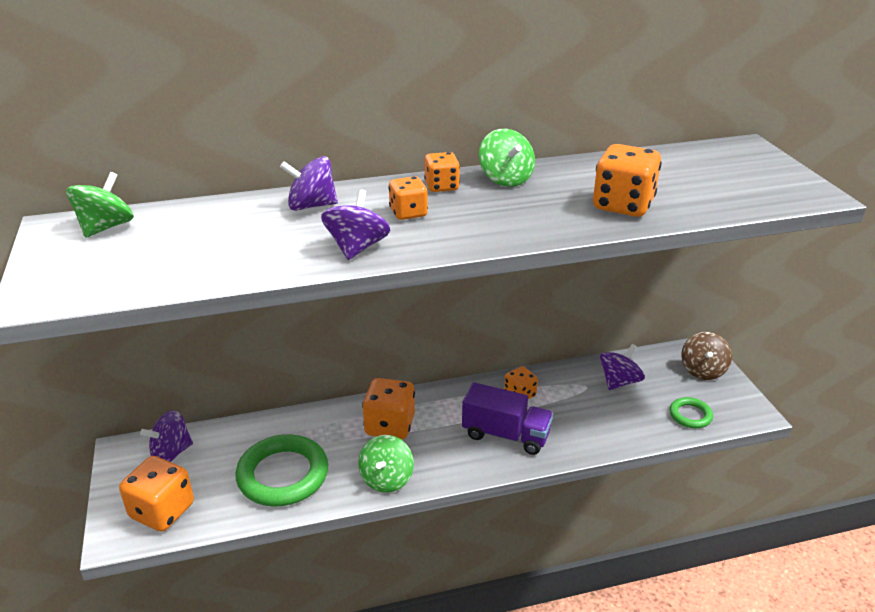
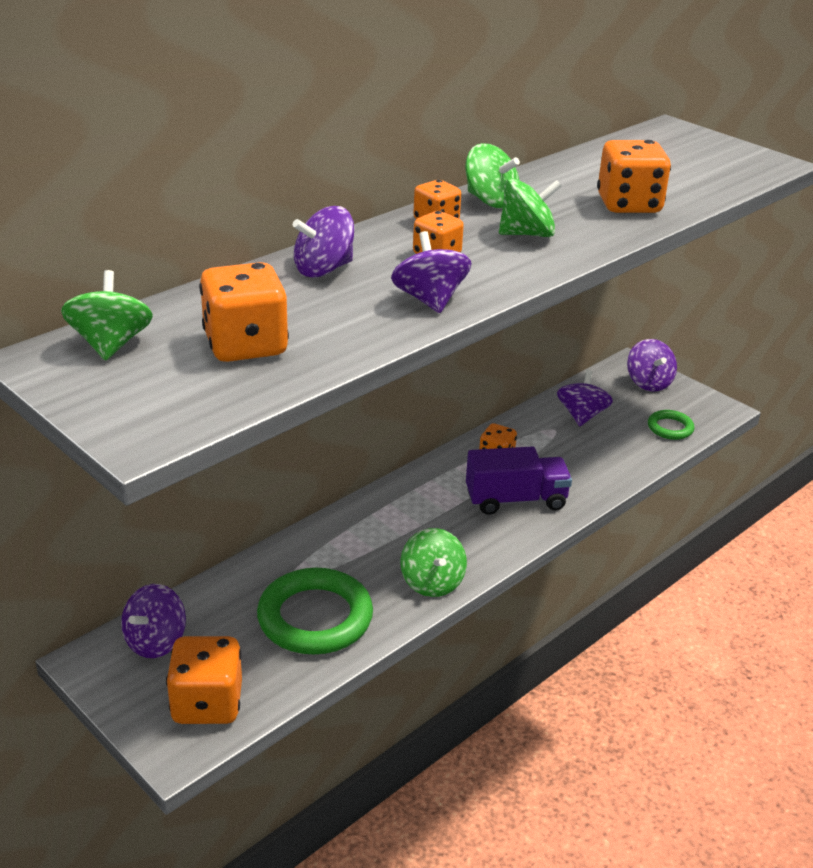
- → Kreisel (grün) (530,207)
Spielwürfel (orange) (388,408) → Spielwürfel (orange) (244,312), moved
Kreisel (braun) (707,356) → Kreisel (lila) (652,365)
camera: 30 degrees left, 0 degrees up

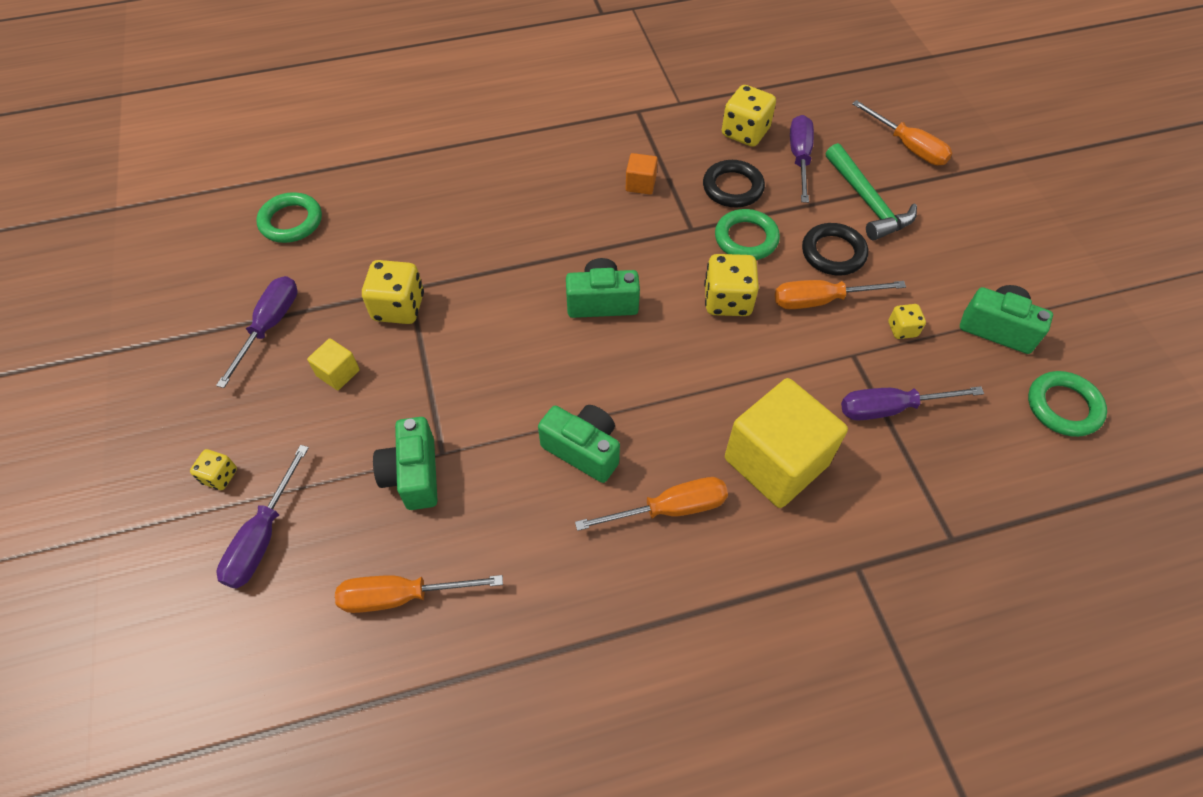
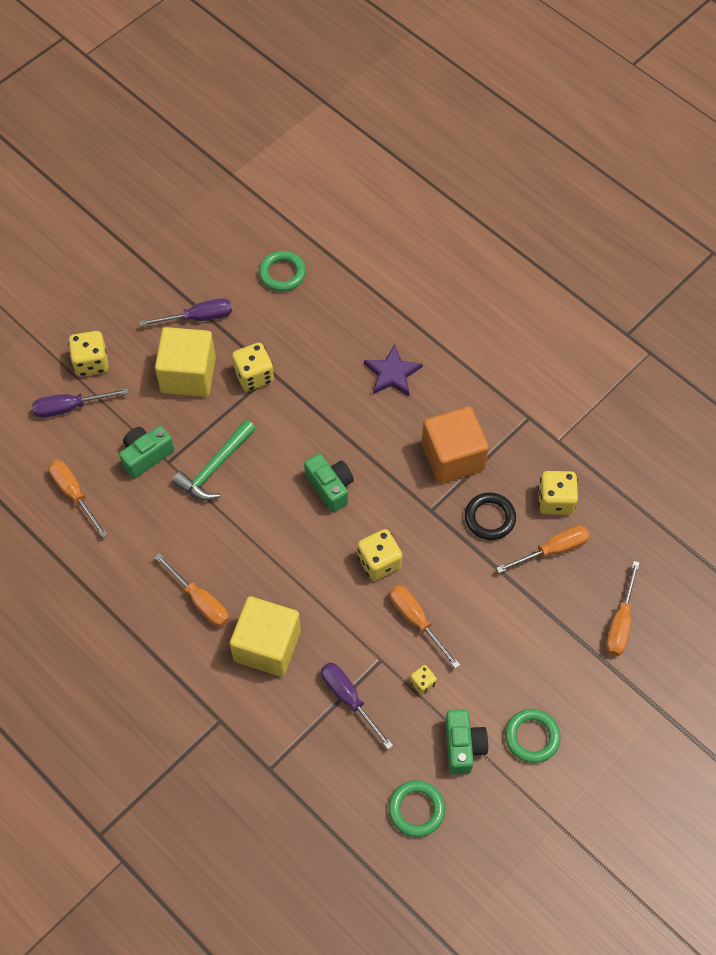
Kamera (grün) (579,444) → -
Ring (schwarz) (835,249) → -
- → Stern (lila) (393,370)
Ring (grün) (747,234) → Ring (grün) (533,736), moved
Hammer (grün) (871,192) → Hammer (grün) (214,460), moved
Schraubenzieher (lila) (802,159) → Schraubenzieher (orange) (543,549)
Spielwürfel (gelb) (213,469) → Spielwürfel (gelb) (88,353), x1.83
Kubus (gelb) (333,364) → Kubus (gelb) (185,362), x2.28
Kubus (orange) (642,174) → Kubus (orange) (455,445), x2.28
camera: 60 degrees right, 5 degrees up

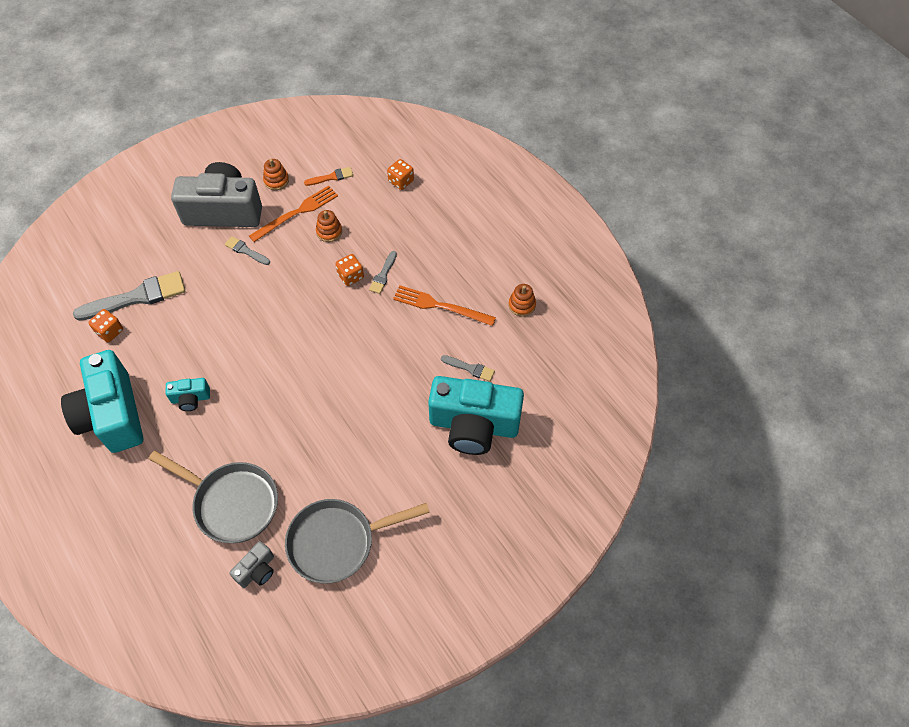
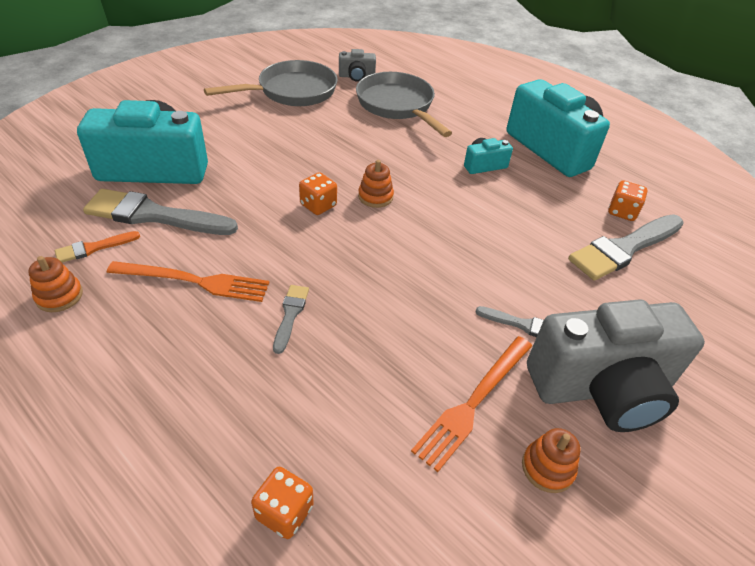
Pinsel (orange) (328,176) → Pinsel (orange) (97,247), moved
Stapelspielzeug (orange) (329,226) → Stapelspielzeug (orange) (376,184), moved
Spielwürfel (orange) (349,270) → Spielwürfel (orange) (318,193), moved
Pfanne (grau) (213,497) → Pfanne (grau) (404,104), 45 degrees clockwise
Kamera (grau) (251,564) → Kamera (grau) (357,65), 120 degrees counterclockwise
Pinsel (grau) (468,368) → Pinsel (grau) (160,212), x2.05
camera: 165 degrees right, 15 degrees down

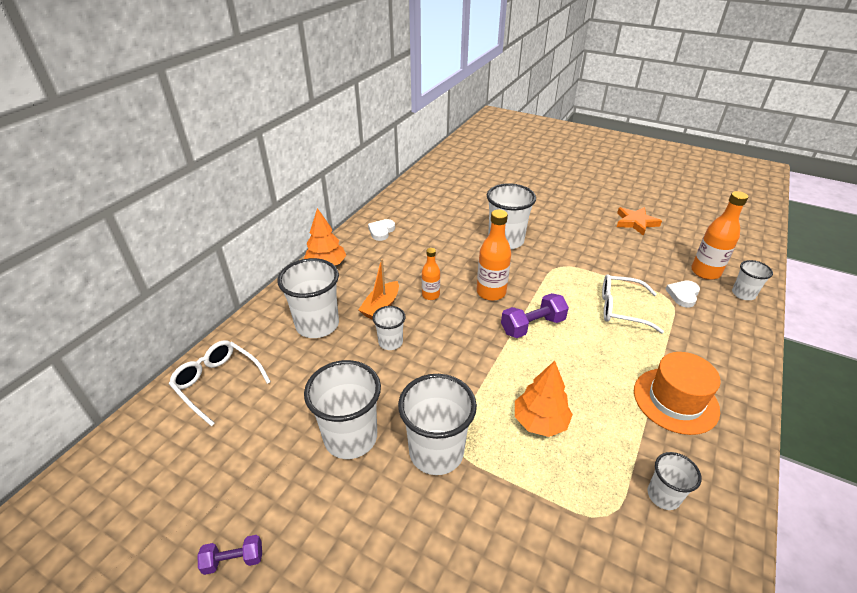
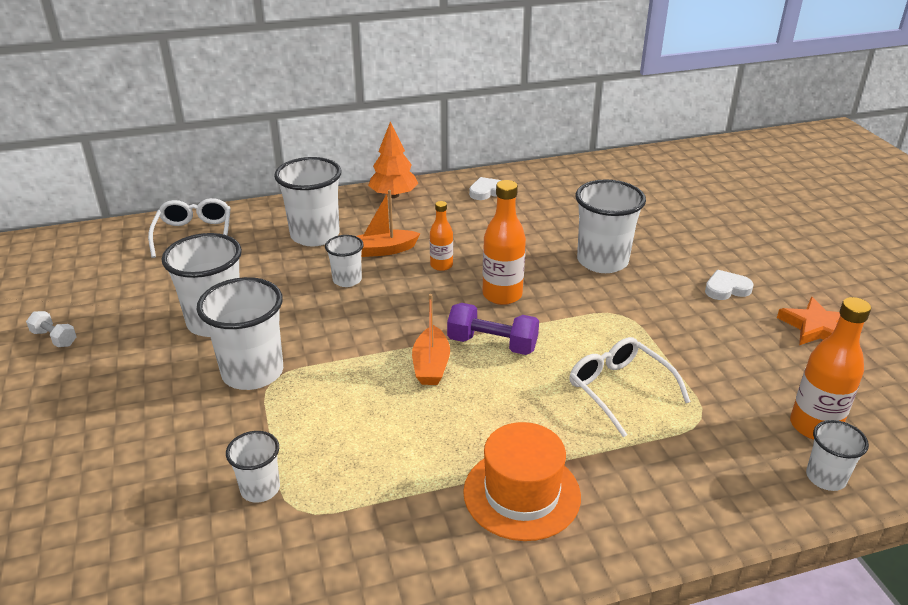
Baum (orange) (544,399) → -
- → Boot (orange) (431,339)
Becher (weiß) (674,481) → Becher (weiß) (253,467), moved
Herz (weiß) (682,294) → Herz (weiß) (729,285), moved
Hantel (lila) (229,555) → Hantel (weiß) (51,329)
camera: 45 degrees right, 5 degrees down

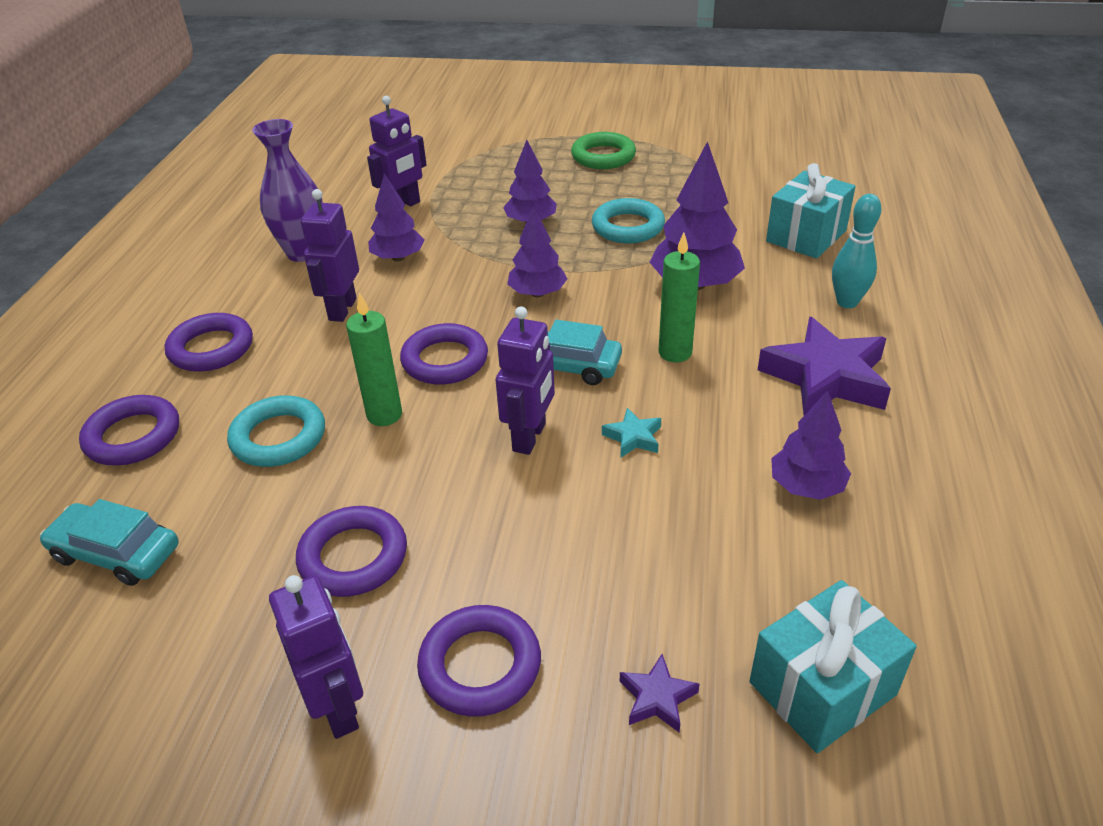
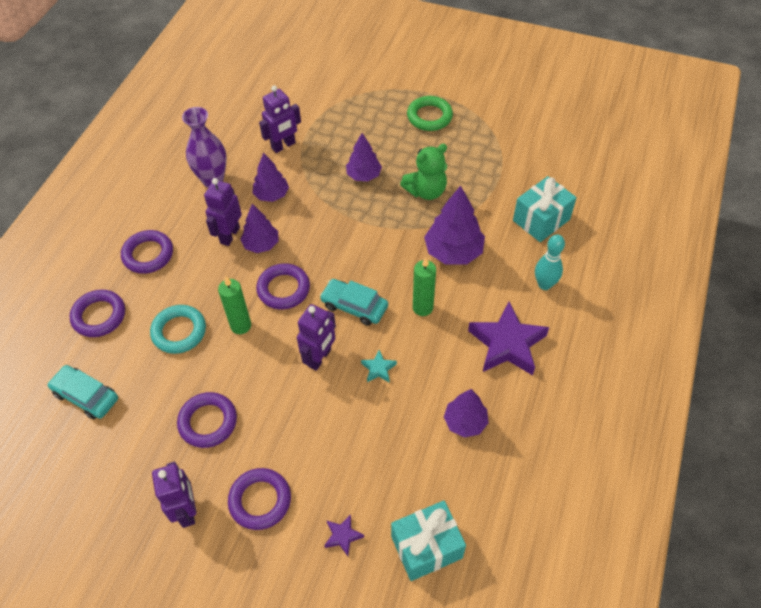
Baum (lila) (537,252) → Baum (lila) (259,228), moved
Ring (türkis) (628,220) → Teddybär (grün) (423,172)
camera: 10 degrees right, 15 degrees up

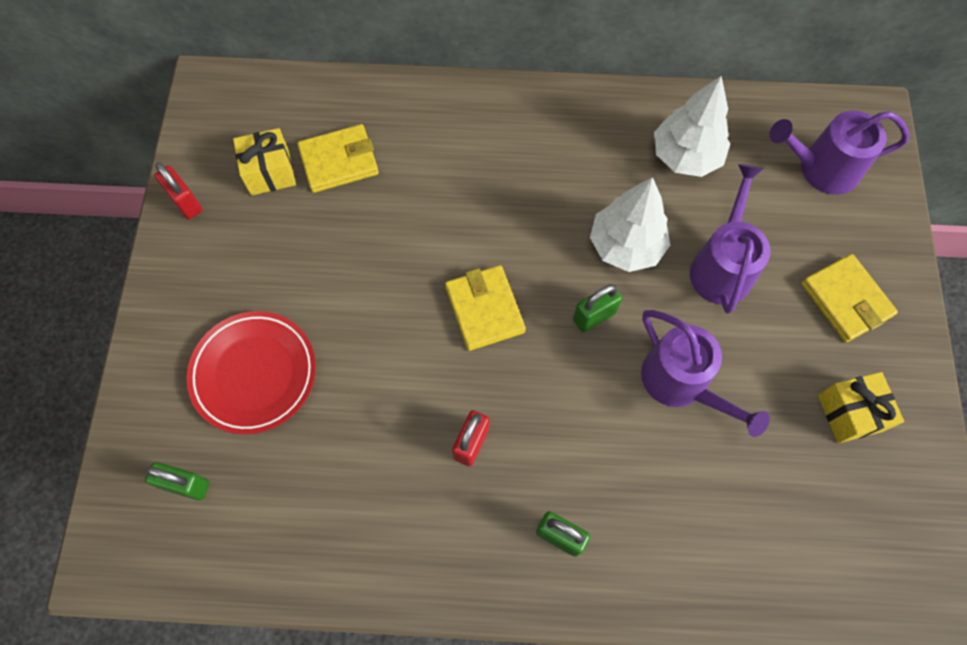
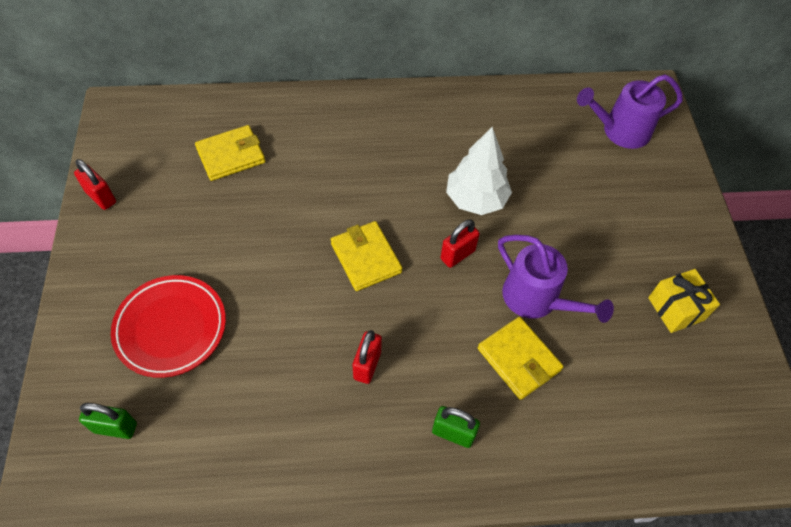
Geschenk (gelb) (264,162) → -
Baum (weiß) (692,126) → -
Gießkanne (lila) (730,239) → -
Geldbörse (gelb) (849,298) → Geldbörse (gelb) (520,358), moved
Vorhängeschloss (grün) (597,308) → Vorhängeschloss (rot) (460,243)
camera: 10 degrees left, 10 degrees down

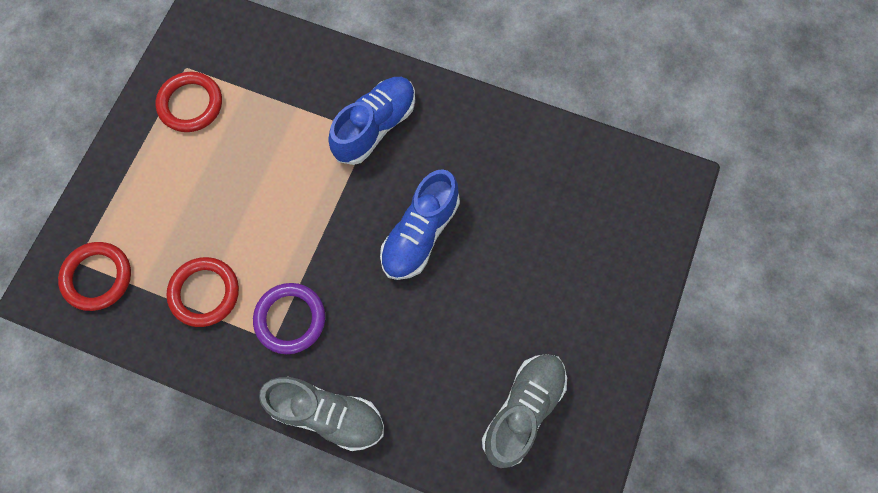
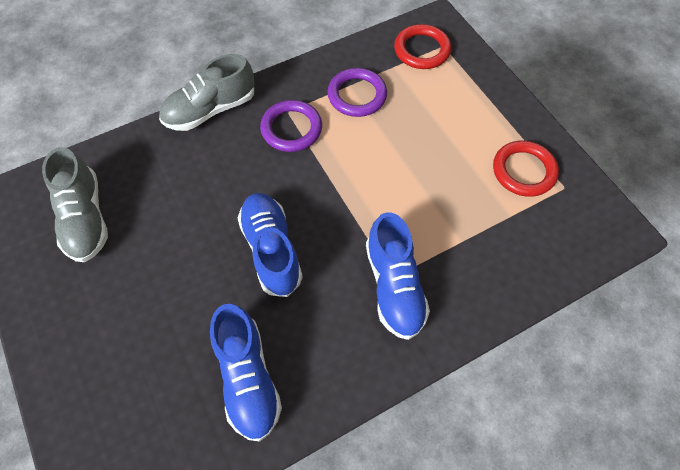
- → Schuh (blau) (246,373)
Ring (rot) (202,292) → Ring (lila) (357,92)
camera: 130 degrees right, 10 degrees down

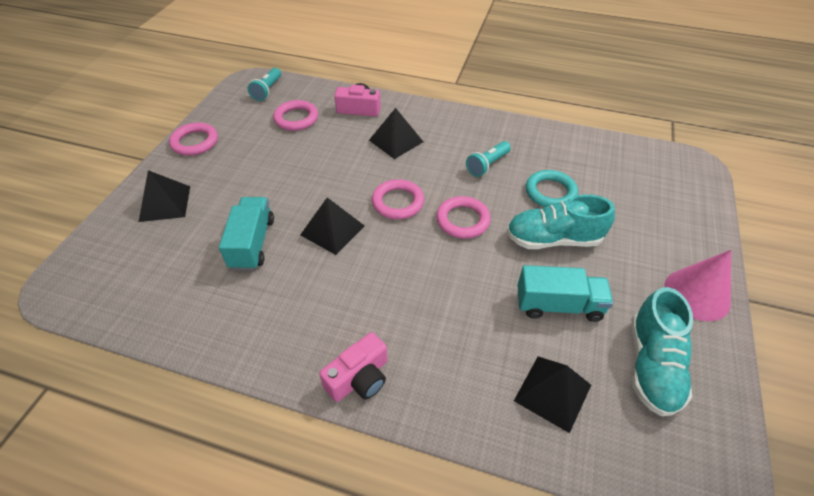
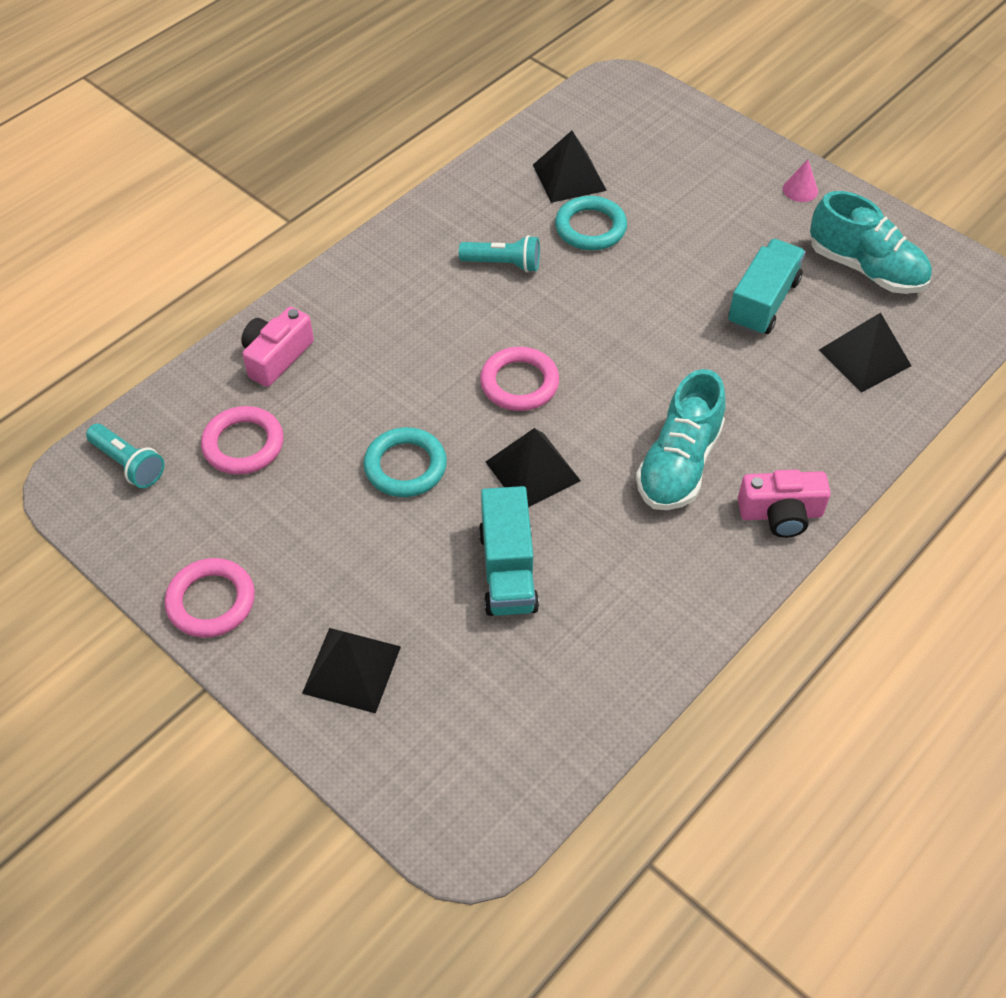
Ring (rosa) (463,217) → -
- → Ring (türkis) (405,462)
Pyramide (schwarz) (396,133) → Pyramide (schwarz) (570,167), moved
Schuh (türkis) (561,221) → Schuh (türkis) (681,439), moved
Lastwagen (türkis) (246,233) → Lastwagen (türkis) (509,551), 120 degrees counterclockwise
Kamera (rosa) (353,367) → Kamera (rosa) (784,504), 105 degrees clockwise
Taschenlampe (türkis) (488,159) → Taschenlampe (türkis) (499,253), 60 degrees counterclockwise
Kegel (rosa) (697,285) → Kegel (rosa) (800,180), x0.49
camera: 65 degrees left, 5 degrees up

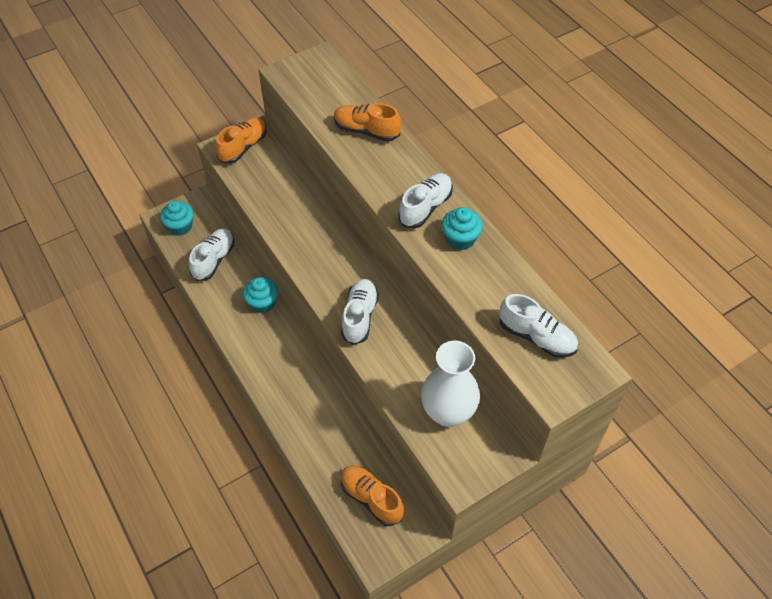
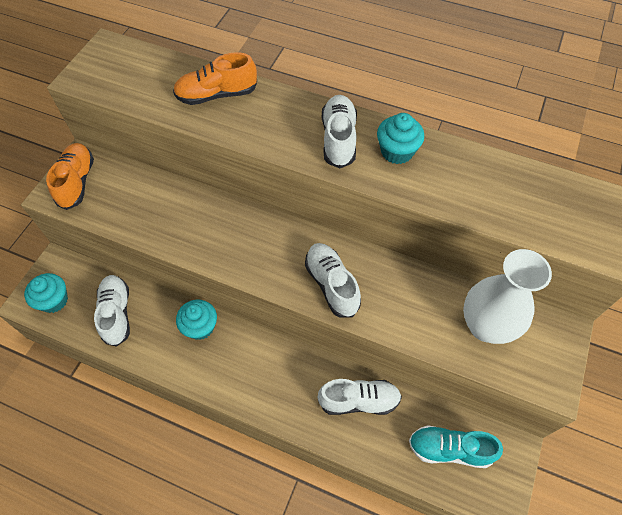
Schuh (weiß) (539,326) → Schuh (weiß) (360,397), moved
Schuh (orange) (372,495) → Schuh (türkis) (456,446)
camera: 35 degrees left, 5 degrees up

